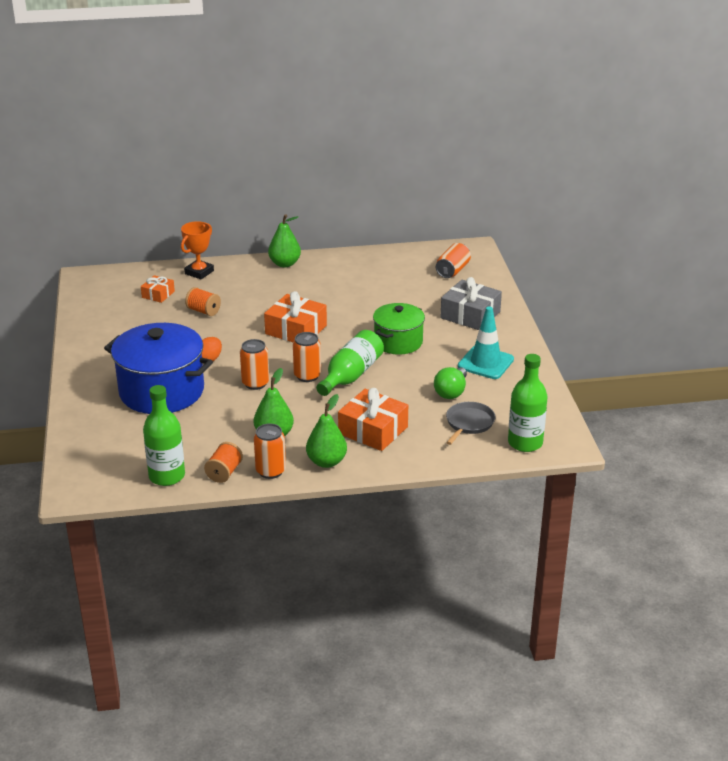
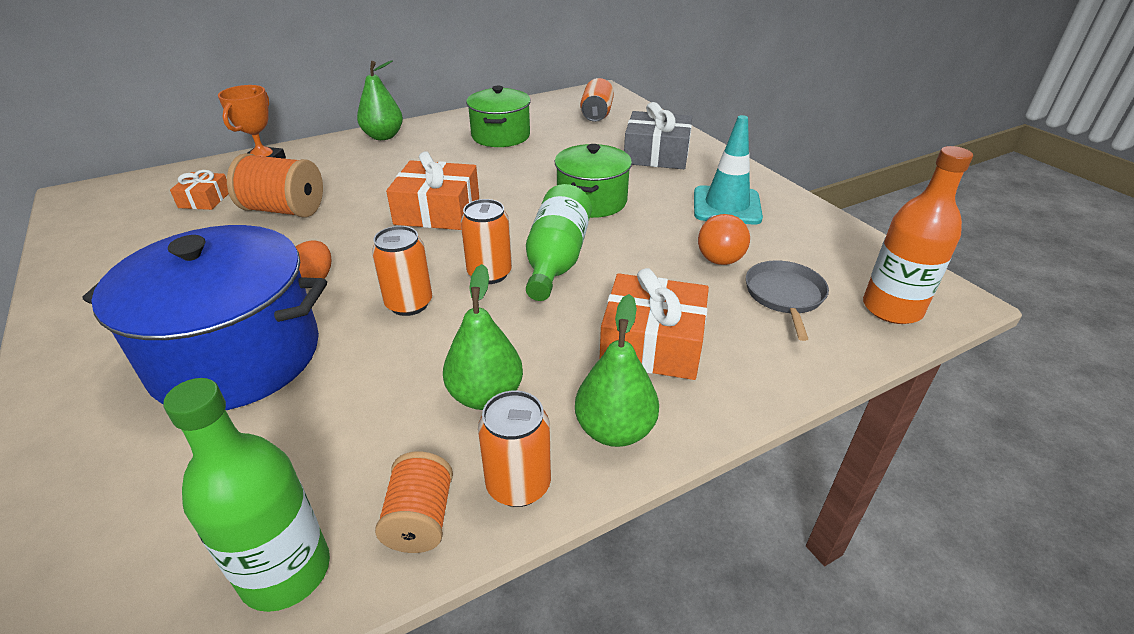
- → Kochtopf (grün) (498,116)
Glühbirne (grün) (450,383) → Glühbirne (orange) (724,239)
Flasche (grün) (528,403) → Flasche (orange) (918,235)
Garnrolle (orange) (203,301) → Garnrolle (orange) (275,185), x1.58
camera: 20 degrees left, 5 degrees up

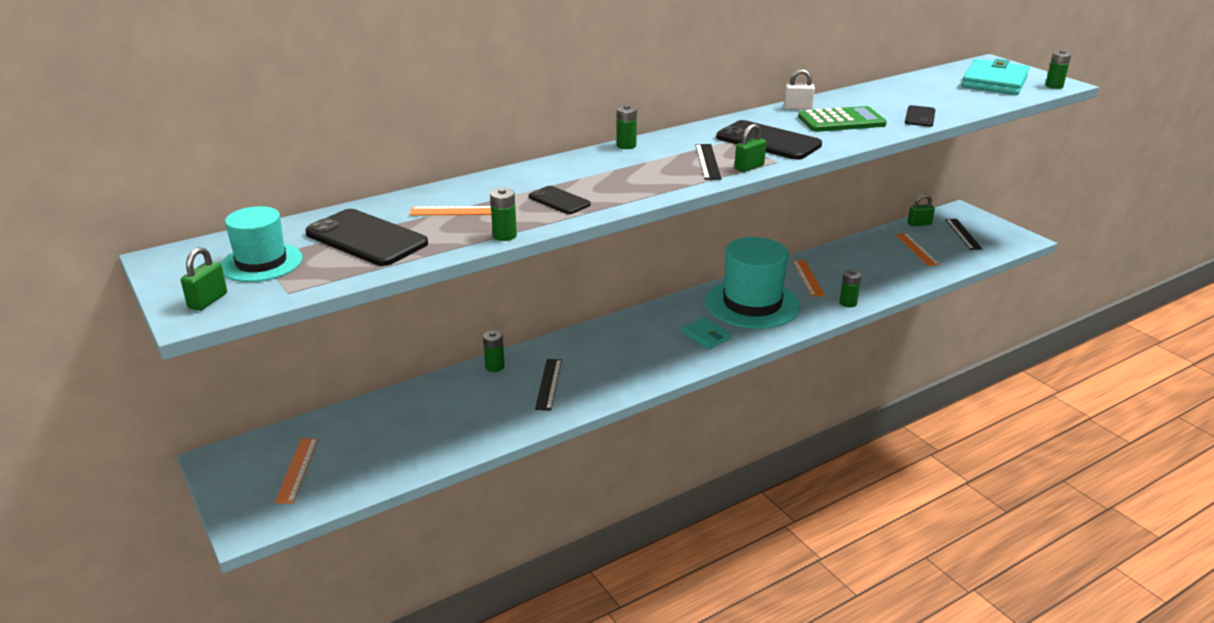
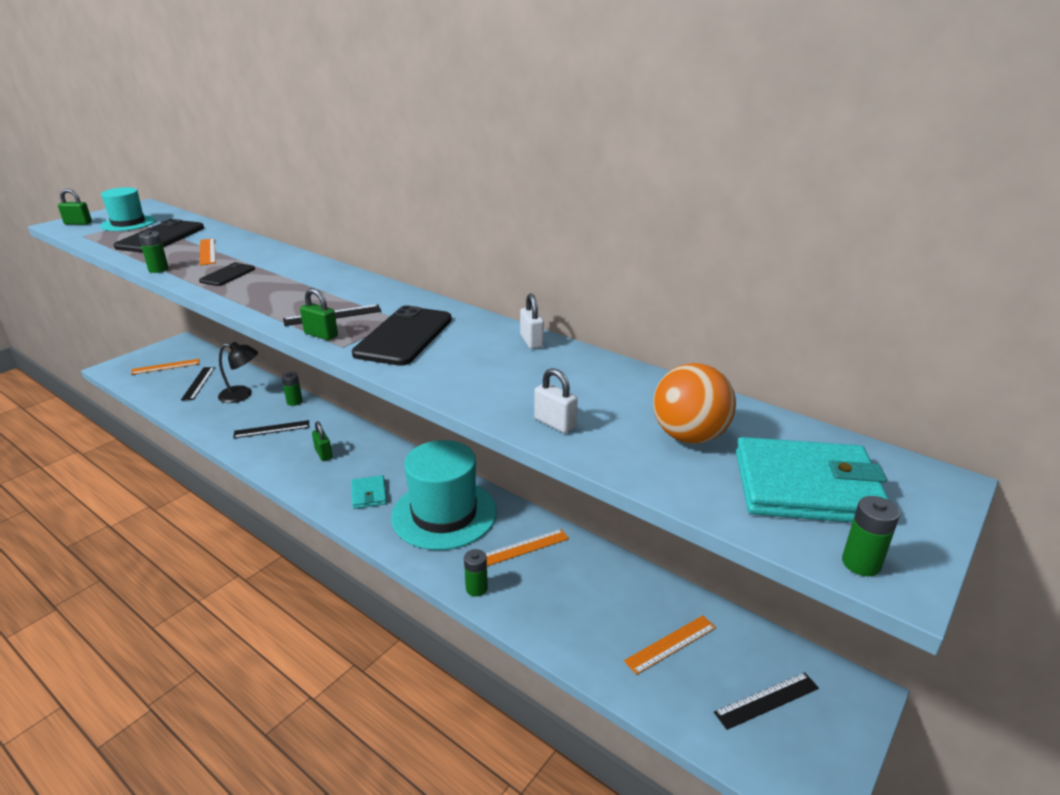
Batterie (grün) (627,127) → -
Taschenrechner (grün) (842,119) → -
- → Lineal (schwarz) (198,383)
- → Lampe (schwarz) (238,372)
- → Ball (orange) (694,403)
Vorhängeschloss (grün) (921,210) → Vorhängeschloss (grün) (322,441), moved
Handy (schwarz) (920,116) → Vorhängeschloss (weiß) (556,400)
Geldbörse (türkis) (706,333) → Geldbörse (türkis) (369,492), 45 degrees counterclockwise
camera: 70 degrees right, 0 degrees up

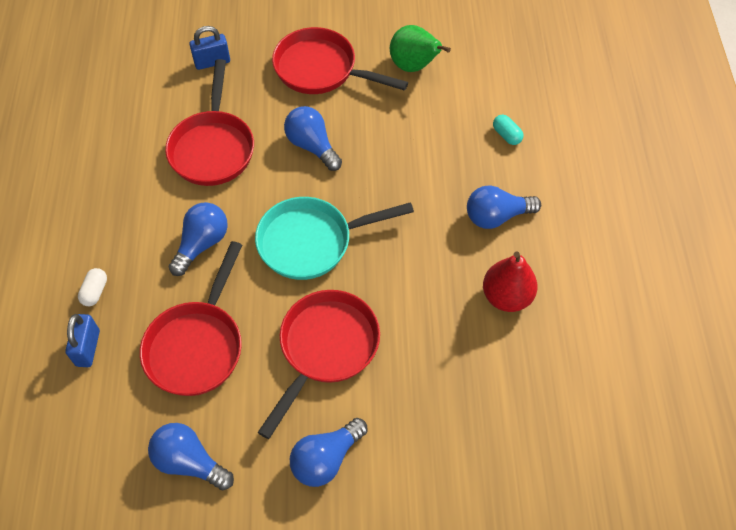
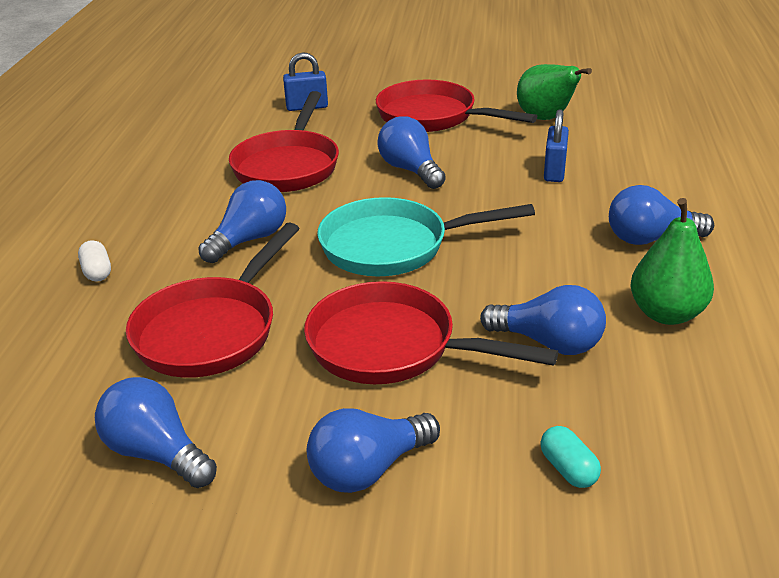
- → Glühbirne (blau) (543,320)
Vorhängeschloss (blau) (82,340) → Vorhängeschloss (blau) (556,145), moved
Kapsel (türkis) (508,130) → Kapsel (türkis) (570,457), moved
Birne (rot) (510,282) → Birne (grün) (672,261)
Kapsel (weiß) (92,287) → Kapsel (weiß) (94,261), 45 degrees counterclockwise
Pfanne (rot) (319,364) → Pfanne (rot) (431,332), 105 degrees counterclockwise
camera: 10 degrees right, 25 degrees down

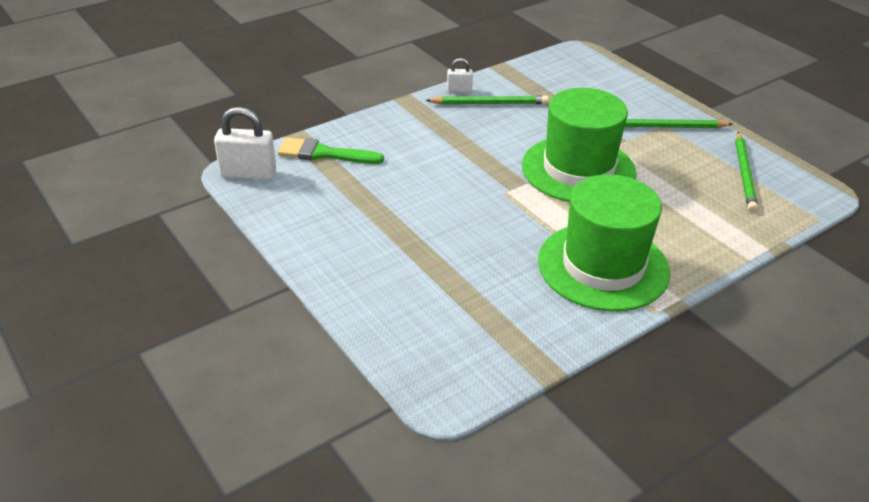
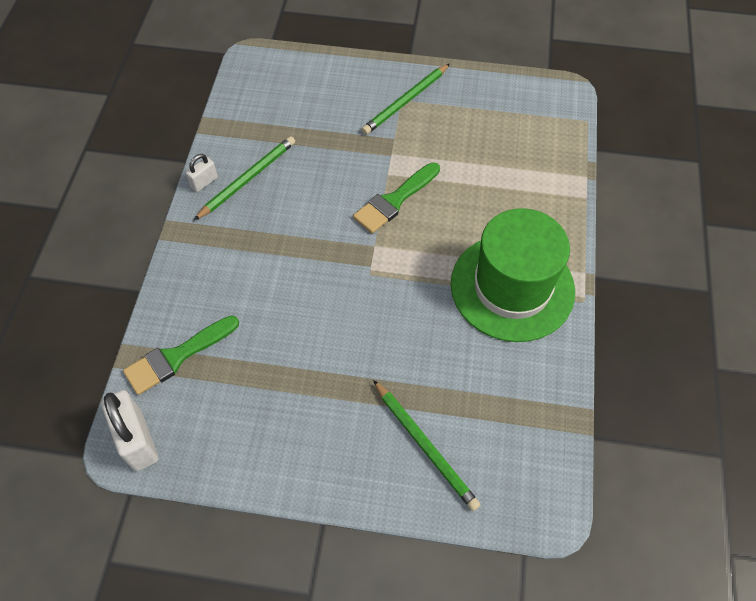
Bleistift (grün) (746,172) → Bleistift (grün) (427,445), moved
Hut (grün) (579,145) → Pinsel (grün) (396,198)
Vorhängeschloss (weiß) (245,143) → Vorhängeschloss (weiß) (129,430), 75 degrees counterclockwise
camera: 45 degrees left, 20 degrees up

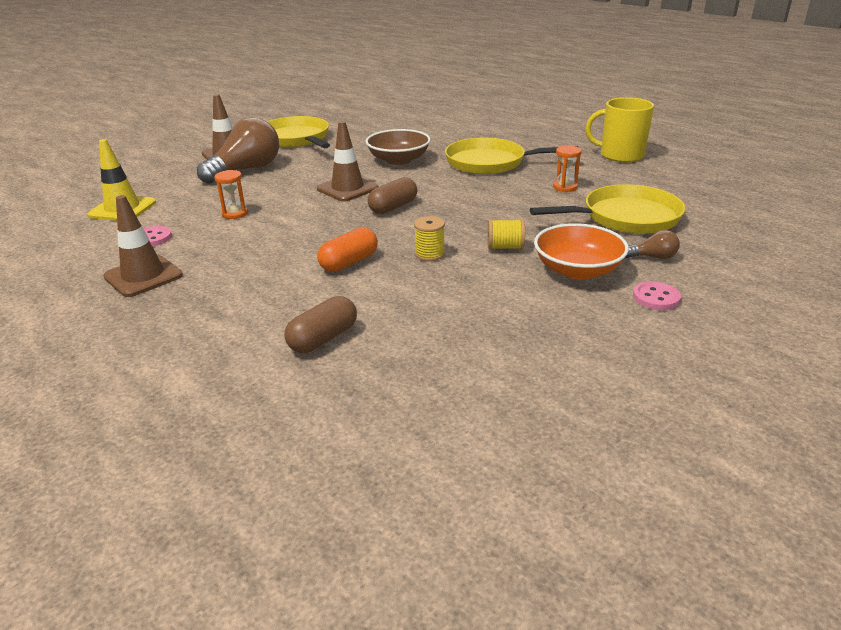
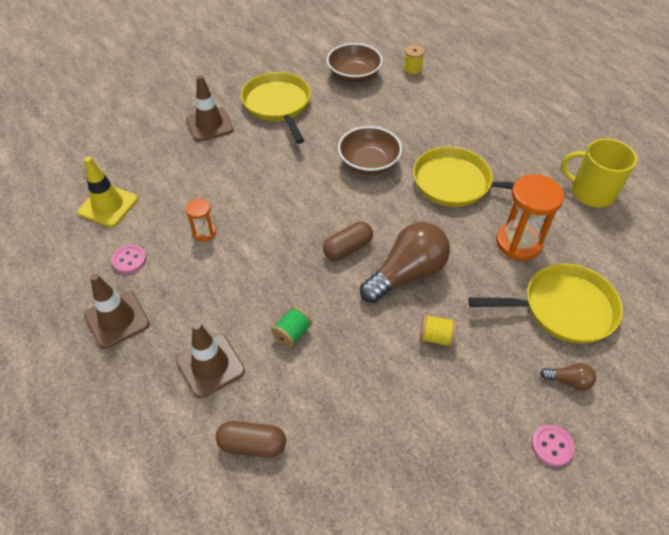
Schüssel (orange) (581,251) → -
- → Schüssel (braun) (355,62)
Glühbirne (braun) (238,150) → Glühbirne (braun) (405,262), moved
Leitkegel (braun) (348,161) → Leitkegel (braun) (210,360), moved
Garnrolle (gelb) (429,238) → Garnrolle (gelb) (414,60), moved
Kapsel (orange) (347,249) → Garnrolle (grün) (291,327)
Kapsel (braun) (320,324) → Kapsel (braun) (251,439), 45 degrees clockwise
Sanduhr (orange) (567,168) → Sanduhr (orange) (530,217), x1.93
camera: 10 degrees right, 20 degrees up

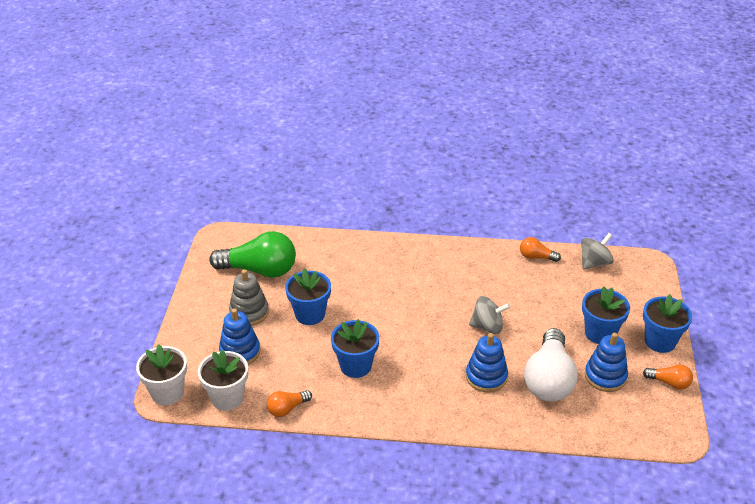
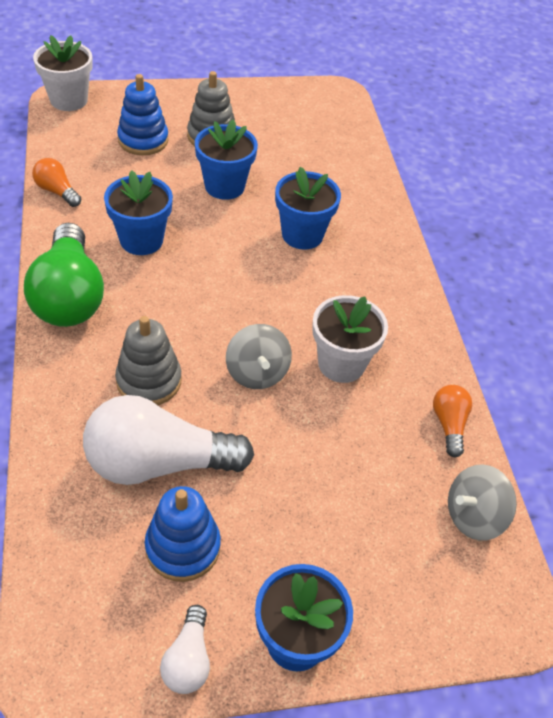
Blumentopf (weiß) (223,380) → Blumentopf (weiß) (350,339), moved
Glühbirne (grün) (253,254) → Glühbirne (grün) (64,275), moved
Blumentopf (blau) (606,315) → Blumentopf (blau) (308,208), moved
Stapelspielzeug (blau) (487,362) → Stapelspielzeug (grau) (148,360)
Glühbirne (orange) (668,377) → Glühbirne (weiß) (185,649)
Kreisel (grau) (597,251) → Kreisel (grau) (482,502), 120 degrees clockwise
camera: 70 degrees right, 10 degrees up

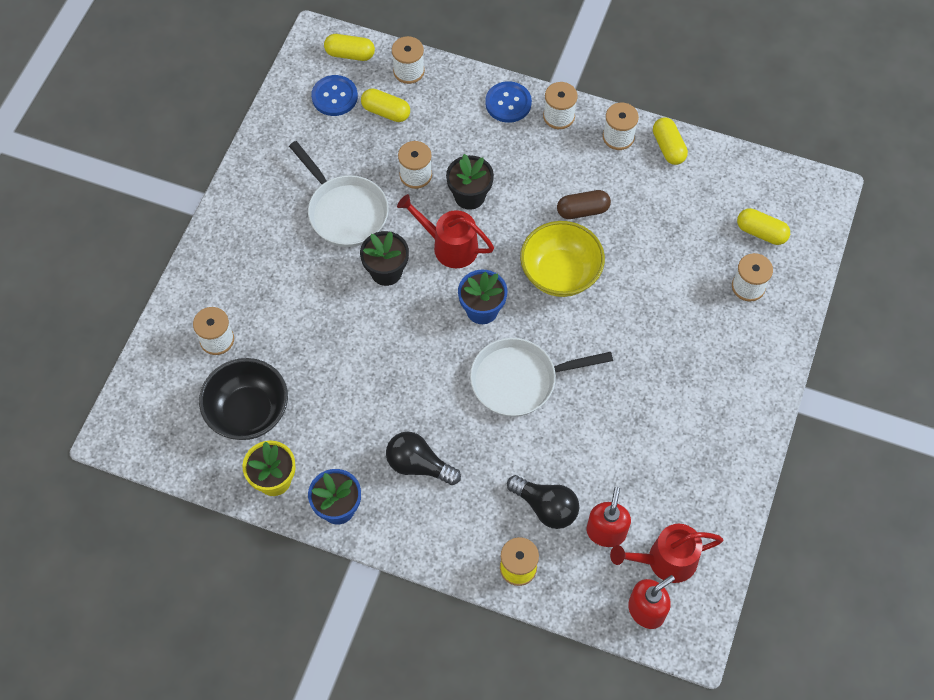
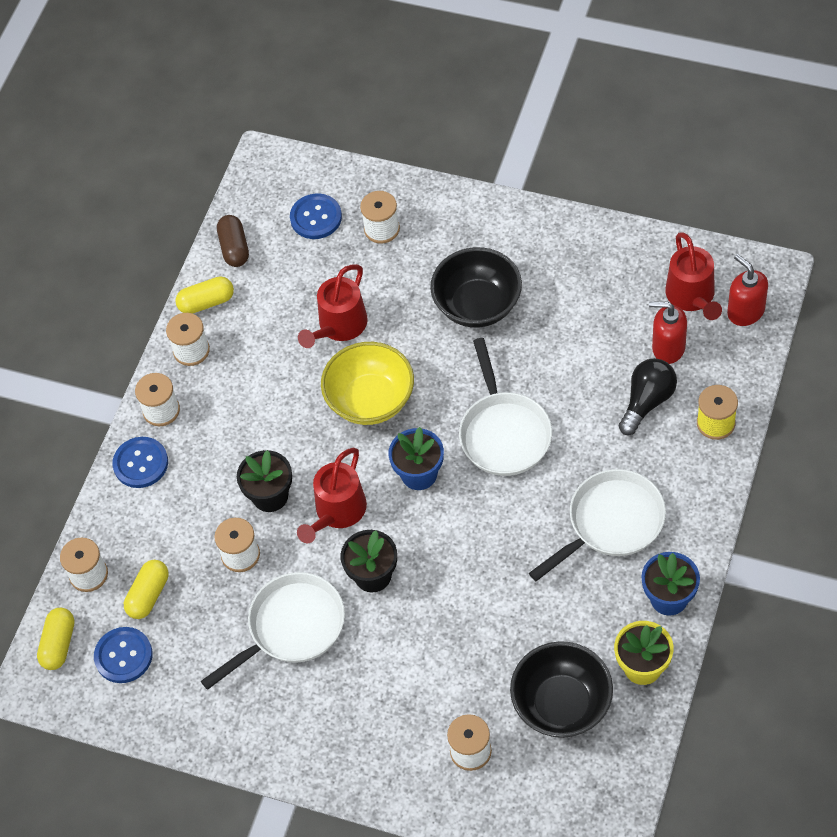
- → Gießkanne (rot) (333,306)
- → Schüssel (schwarz) (476,287)
Kapsel (braun) (584,204) → Kapsel (braun) (233,241), moved
Glühbirne (schwarz) (423,458) → Pfanne (weiß) (597,525)
Kapsel (gelb) (763,226) → Knopf (blau) (316,216)
camera: 85 degrees left, 5 degrees down

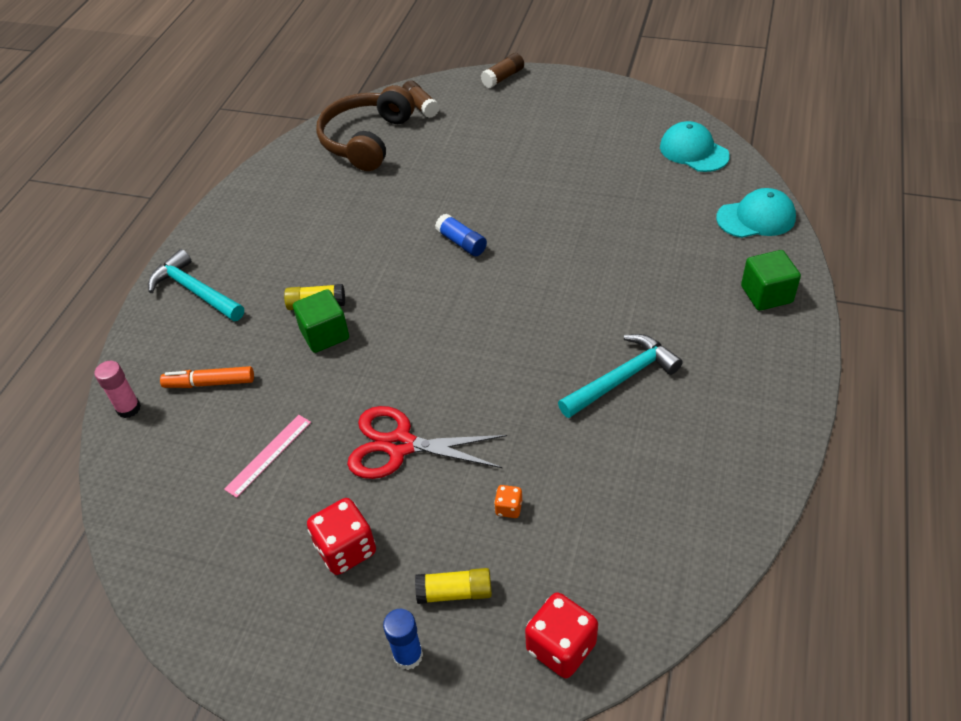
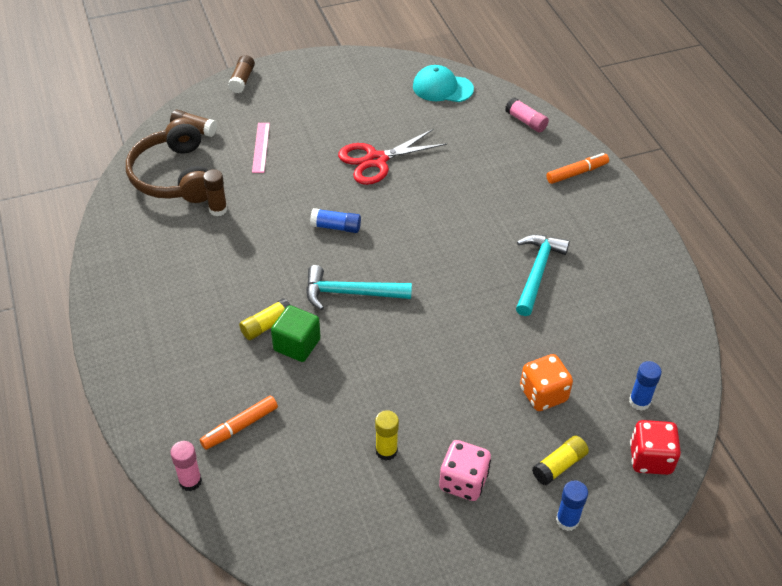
- → Klebestift (braun) (215,192)
- → Klebestift (gelb) (387,435)
- → Klebestift (blau) (645,386)
Hammer (türkis) (196,285) → Hammer (türkis) (359,287), moved
Lineal (rosa) (267,456) → Lineal (rosa) (261,148), moved
Schere (rot) (427,442) → Schere (rot) (392,157), moved
Kappe (türkis) (756,213) → Klebestift (rosa) (527,115)
Kubus (grün) (771,280) → Filzstift (orange) (577,168)
Spielwürfel (rot) (341,536) → Spielwürfel (rosa) (465,470)
Spielwürfel (orange) (508,501) → Spielwürfel (orange) (546,382), x2.02
camera: 40 degrees left, 0 degrees up

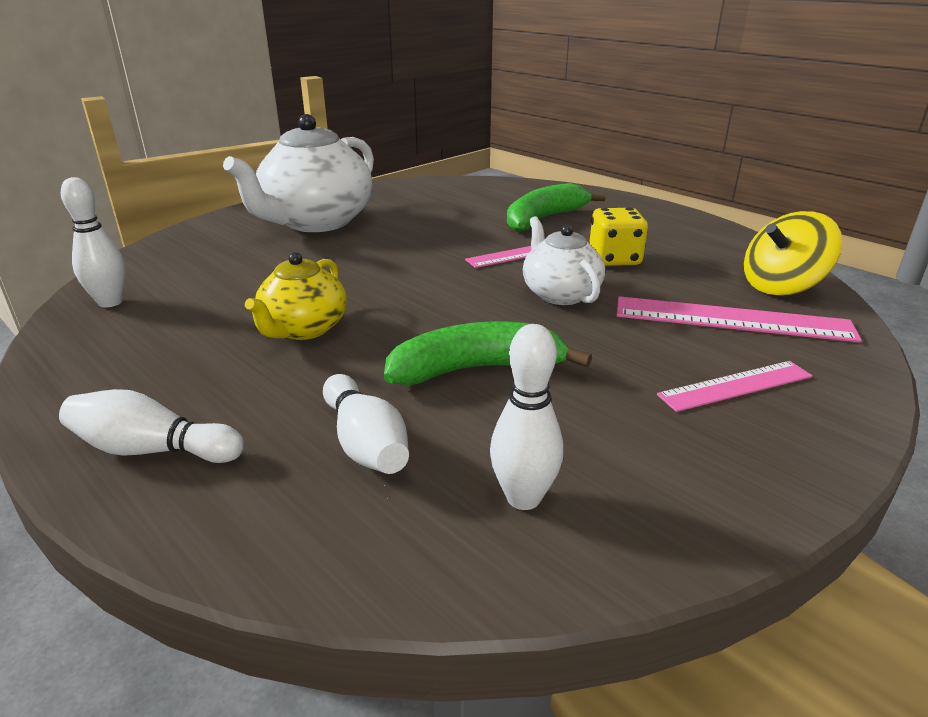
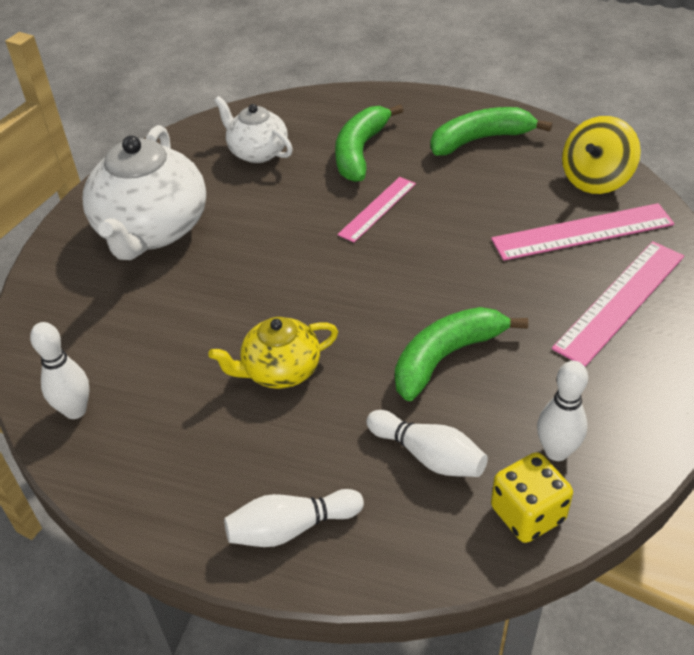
- → Banane (grün) (491,131)
Teekanne (weiß) (564,260) → Teekanne (weiß) (253,129), moved
Spielwürfel (gelb) (618,236) → Spielwürfel (gelb) (532,497), moved
Teekanne (gelb) (296,296) → Teekanne (gelb) (273,353), 75 degrees clockwise
Lineal (rosa) (734,386) → Lineal (rosa) (618,304), x1.60
camera: 25 degrees left, 15 degrees up

